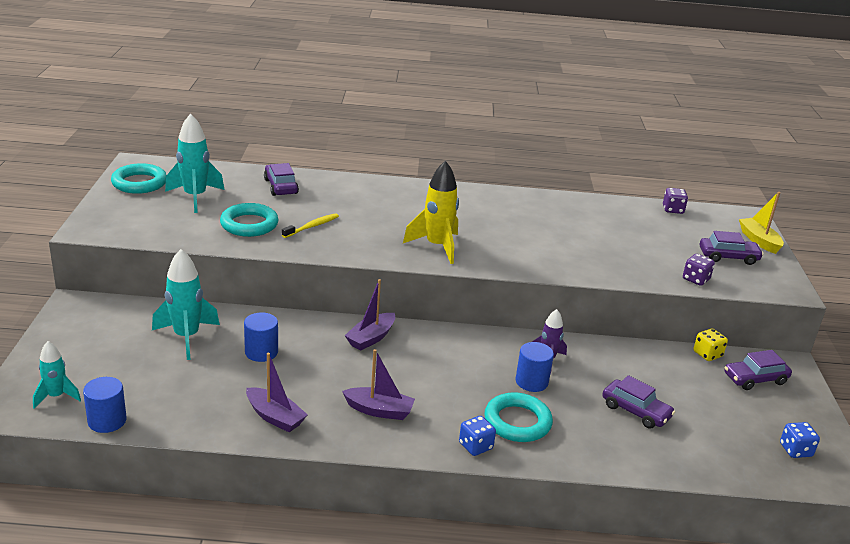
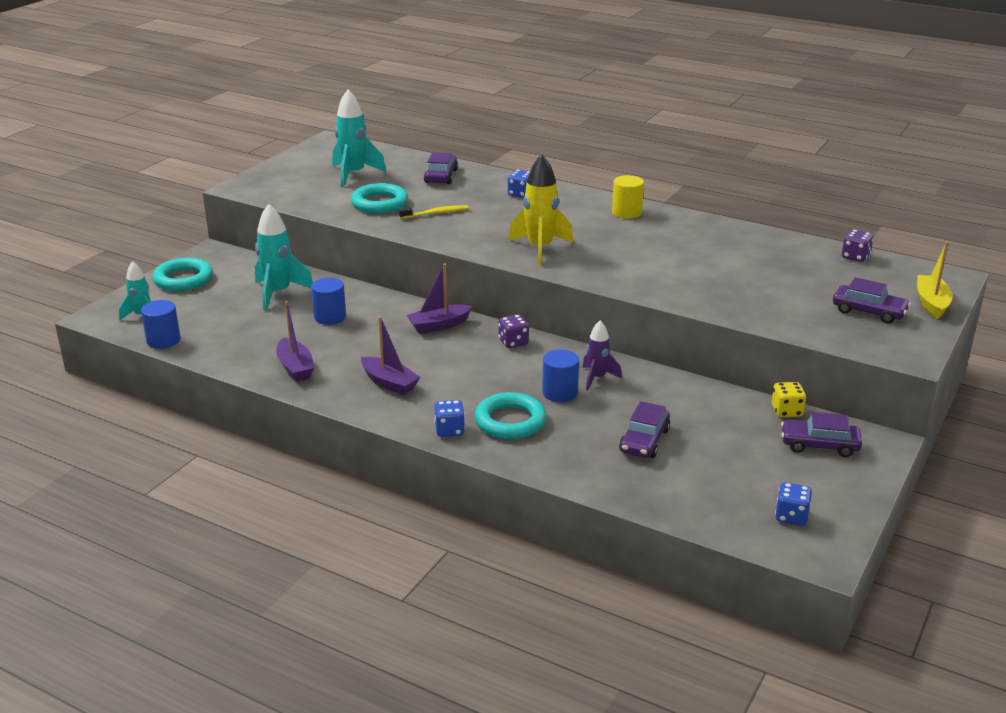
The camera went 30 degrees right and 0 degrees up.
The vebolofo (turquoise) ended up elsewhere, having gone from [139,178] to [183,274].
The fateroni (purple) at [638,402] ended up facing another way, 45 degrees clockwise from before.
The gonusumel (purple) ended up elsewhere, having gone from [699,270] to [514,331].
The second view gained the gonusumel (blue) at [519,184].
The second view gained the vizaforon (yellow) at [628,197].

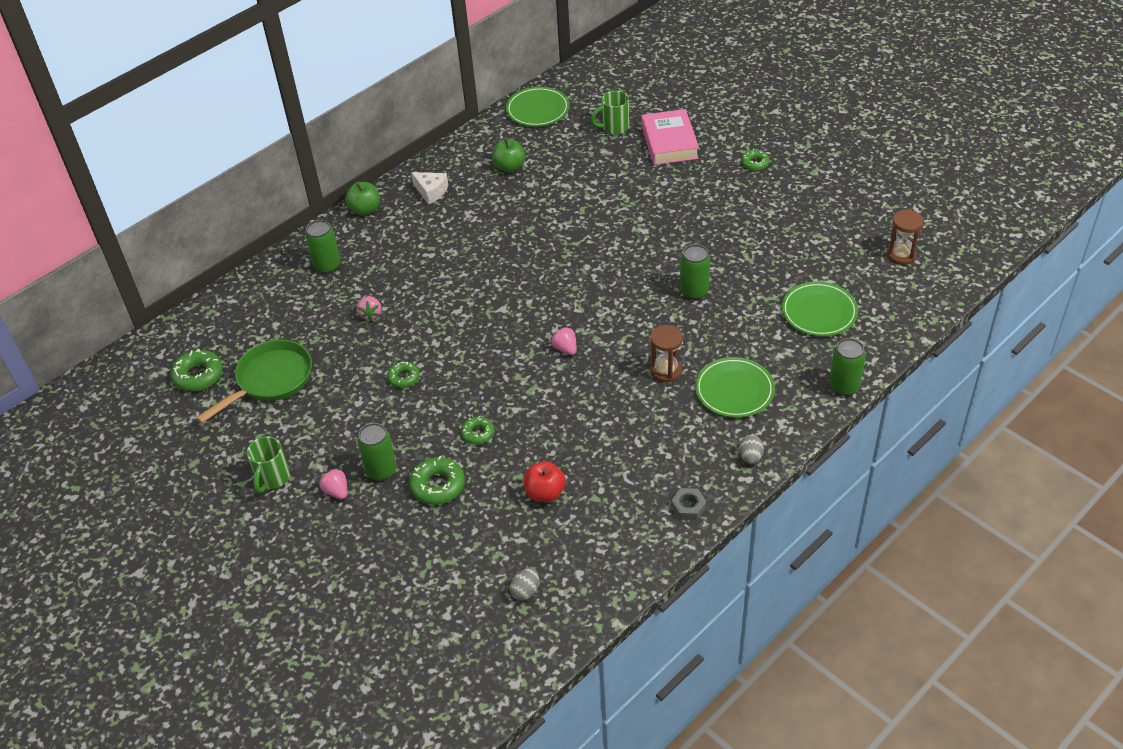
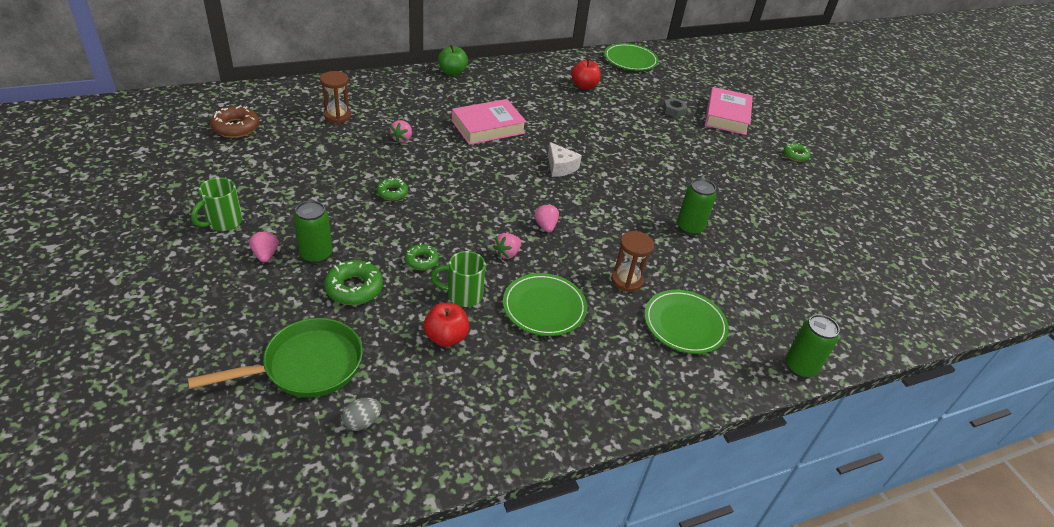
The camera went 15 degrees right and 5 degrees down.
What was the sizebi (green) at [197,370] turned into the sizebi (brown) at [234,121].
The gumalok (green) ended up elsewhere, having gone from [254,381] to [275,358].
The second view lost the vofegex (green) at [323,247].
The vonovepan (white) ended up elsewhere, having gone from [430,188] to [565,159].
What was the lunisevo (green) at [508,155] turned into the lunisevo (red) at [586,73].
The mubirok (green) ended up elsewhere, having gone from [610,113] to [458,279].
The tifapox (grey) ended up elsewhere, having gone from [689,504] to [675,108].
The second view lost the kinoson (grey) at [751,449].
The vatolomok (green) ended up elsewhere, having gone from [820,309] to [545,304].
The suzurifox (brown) ended up elsewhere, having gone from [905,237] to [335,97].
The second view gained the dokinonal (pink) at [489,122].
The second view gained the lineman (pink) at [507,246].

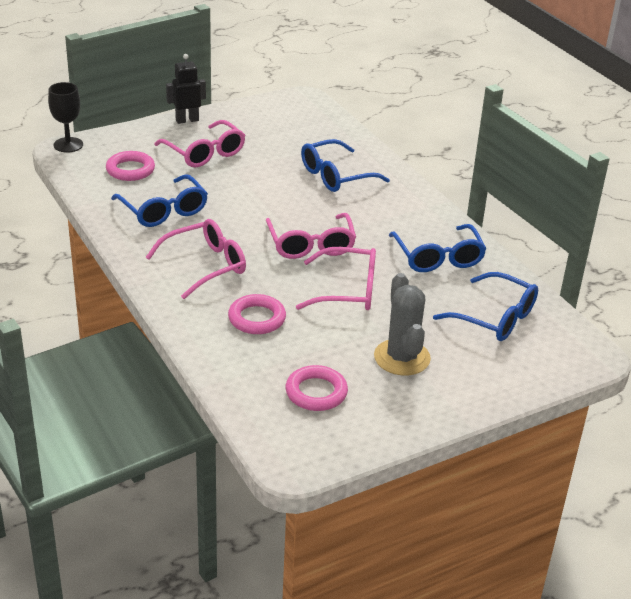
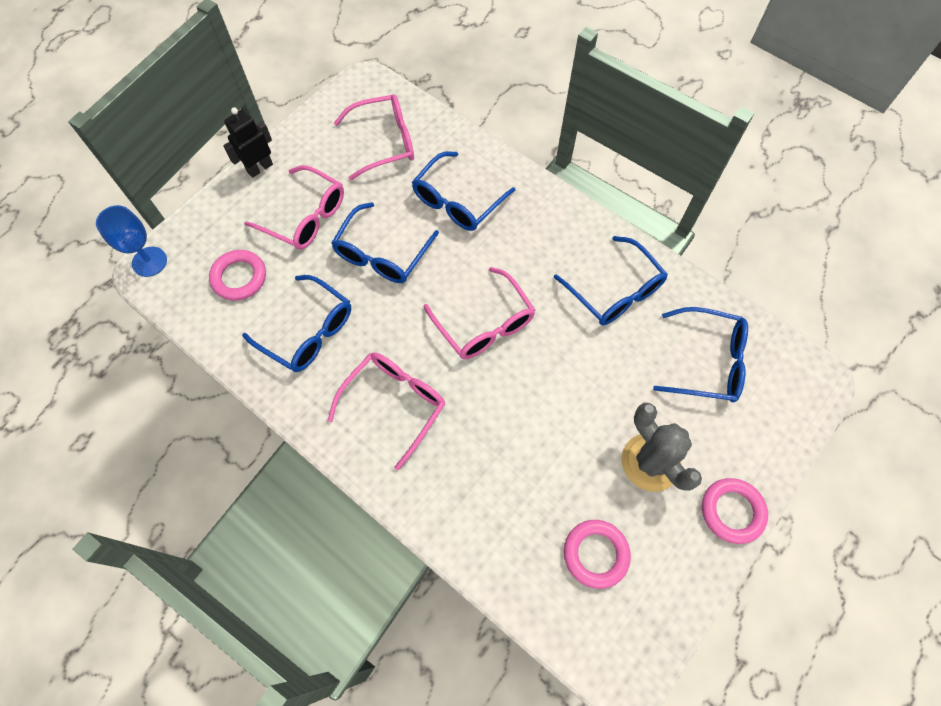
The camera went 20 degrees left and 30 degrees up.
What was the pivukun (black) at [65,117] turned into the pivukun (blue) at [131,241].
The vebolofo (pink) ended up elsewhere, having gone from [257,314] to [735,511].
The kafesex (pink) ended up elsewhere, having gone from [336,278] to [374,137].
The second view gained the kafesex (blue) at [385,242].

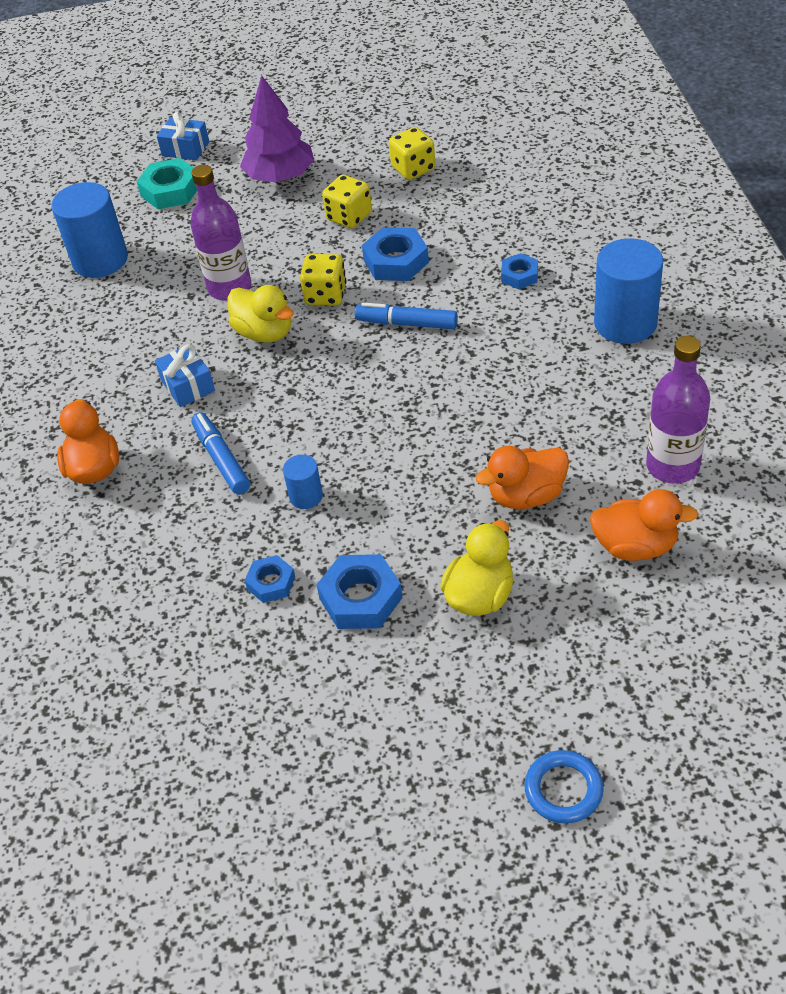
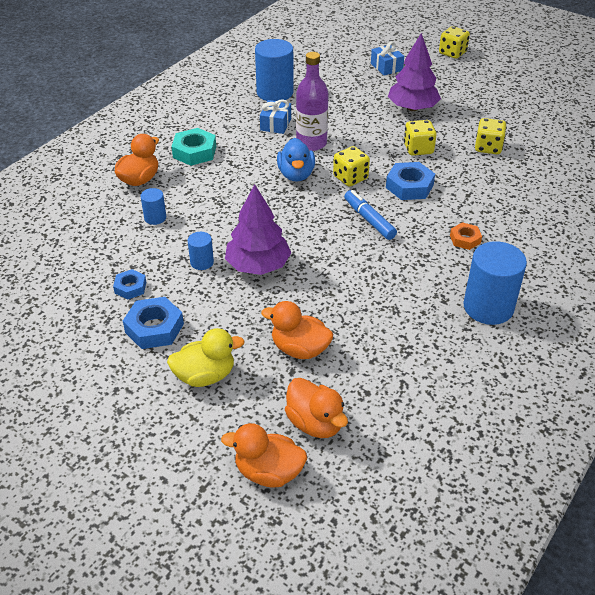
The camera went 40 degrees right and 5 degrees down.
The tifapox (turquoise) ended up elsewhere, having gone from [167,183] to [193,147].
The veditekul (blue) ended up elsewhere, having gone from [185,375] to [275,116].
The second view lost the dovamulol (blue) at [220,453].
What was the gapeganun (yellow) at [260,314] turned into the gapeganun (blue) at [296,160].
What was the tifapox (blue) at [519,271] turned into the tifapox (orange) at [466,236].
The second view lost the vebolofo (blue) at [564,787].
The second view lost the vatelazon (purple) at [678,410].
The second view gained the vizaforon (blue) at [153,206].
The second view gained the gapeganun (orange) at [264,455].
The second view gained the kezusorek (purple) at [258,229].
The second view gained the gonusumel (yellow) at [454,42].

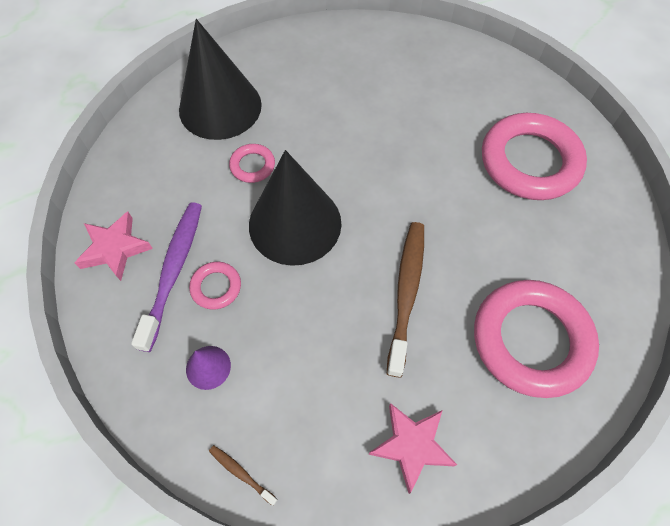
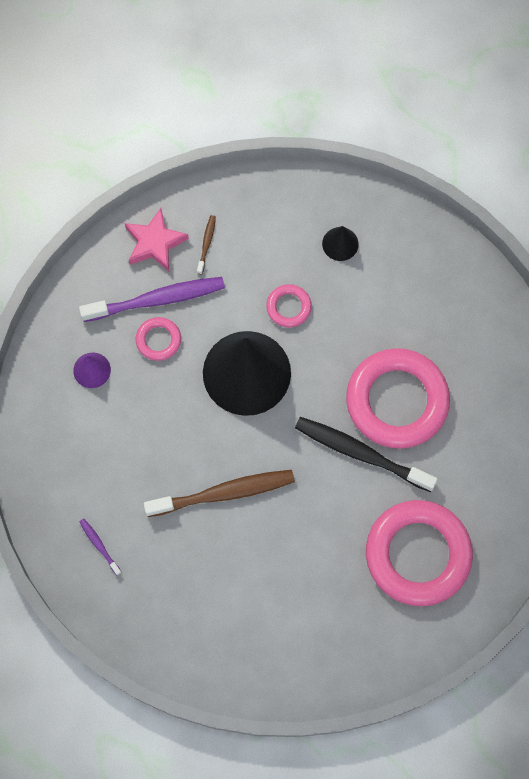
The camera went 65 degrees right and 10 degrees up.
The size of the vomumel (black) at [220,79] changed by a factor of 0.42.
The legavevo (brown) ended up elsewhere, having gone from [243,475] to [206,244].
Where the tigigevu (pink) stood at [413,448], the legavevo (purple) came to stand at [100,547].
The vebolofo (pink) ended up elsewhere, having gone from [536,339] to [398,398].
The second view gained the legavevo (black) at [366,454].

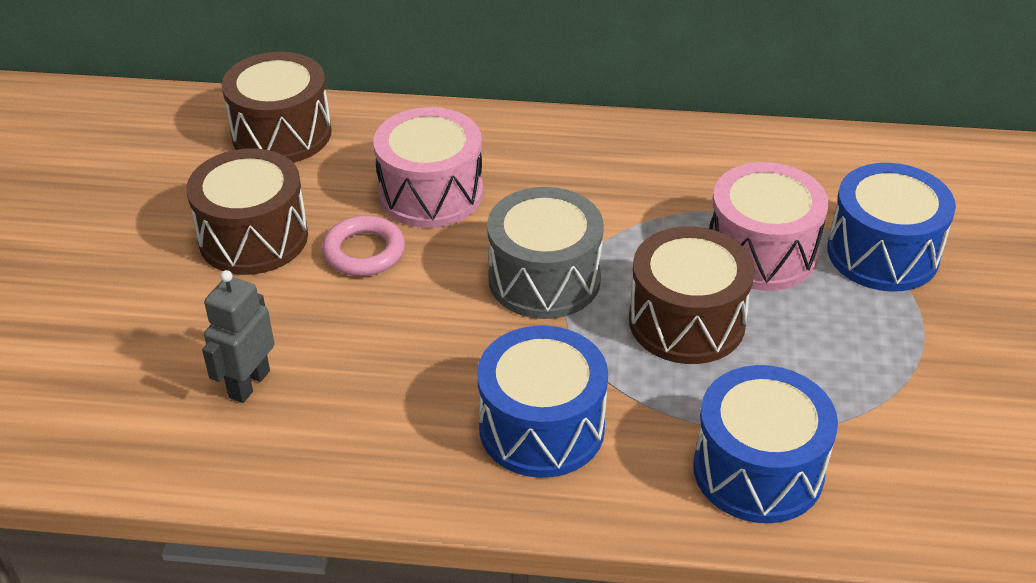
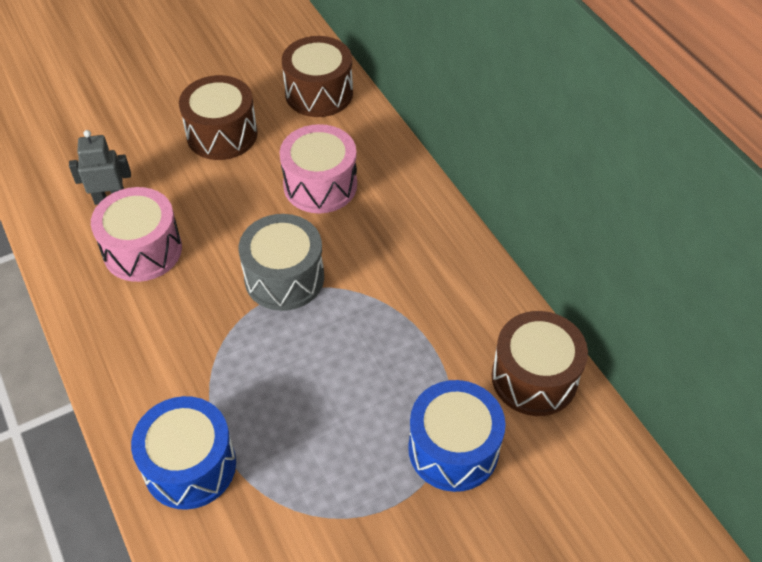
The camera went 55 degrees right and 10 degrees up.
The second view lost the vebolofo (pink) at [363,245].
The second view lost the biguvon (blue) at [542,402].
The biguvon (brown) ended up elsewhere, having gone from [692,295] to [539,363].
The biguvon (pink) ended up elsewhere, having gone from [769,226] to [136,234].

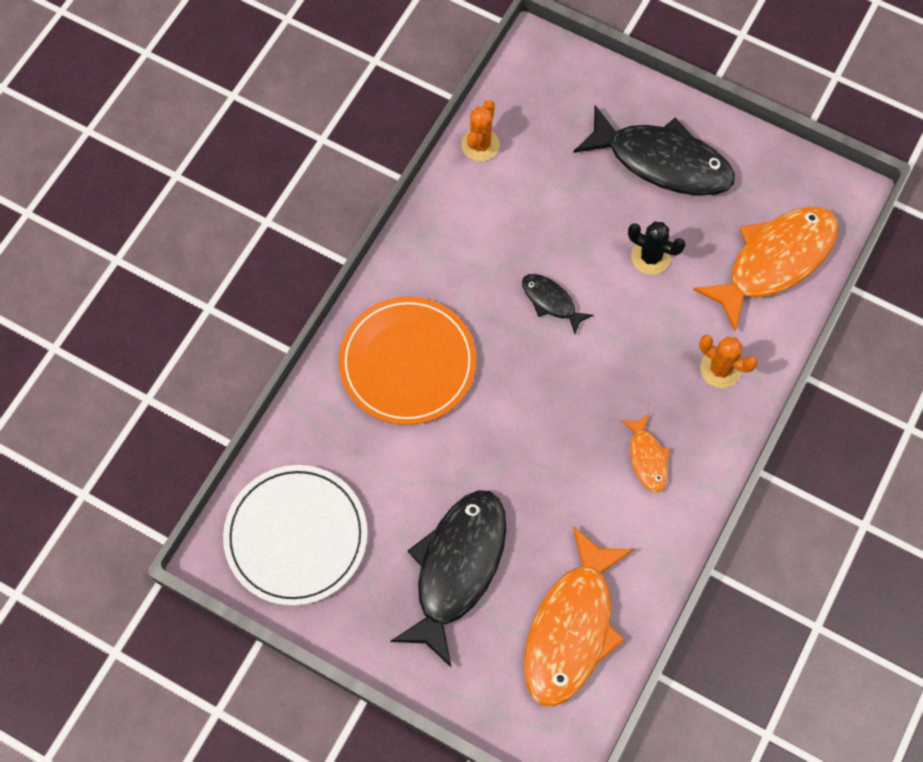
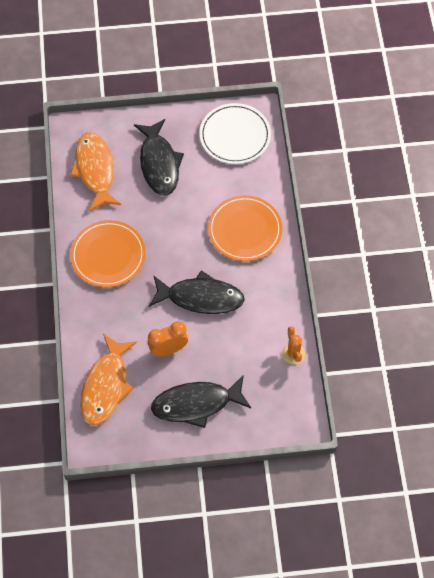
The camera went 145 degrees right and 5 degrees down.
The size of the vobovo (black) at [557,304] changed by a factor of 2.10.
Where the vobovo (orange) stood at [645,453], the vatolomok (orange) came to stand at [108,253].
Where the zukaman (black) stood at [657,248], the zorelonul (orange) came to stand at [167,339].
The second view lost the zukaman (orange) at [728,361].

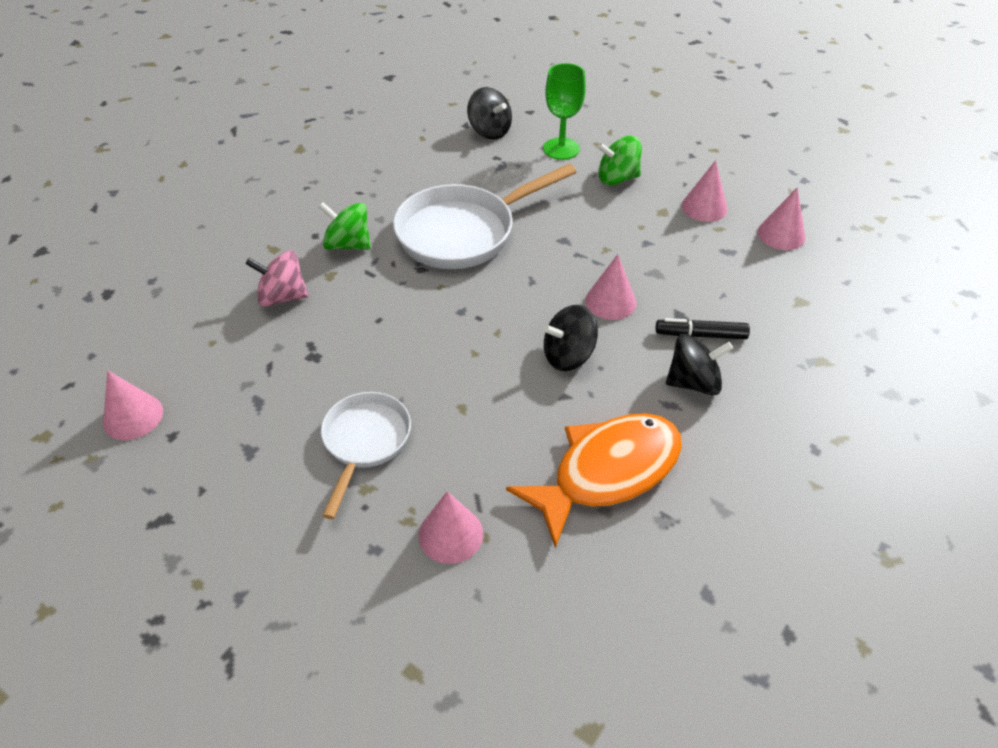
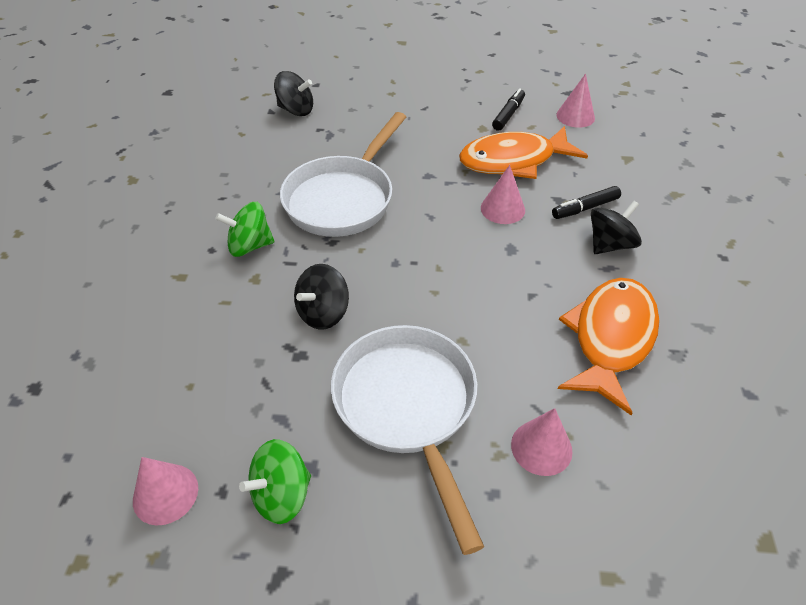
The camera went 30 degrees left and 0 degrees up.
The second view lost the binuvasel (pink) at [277,278].
The size of the gumalok (white) at [366,455] changed by a factor of 1.65.
The second view lost the pivukun (green) at [564,111].
The binuvasel (black) ended up elsewhere, having gone from [570,338] to [321,297].
The binuvasel (green) ended up elsewhere, having gone from [619,160] to [275,481].
Where the vomumel (pink) stood at [705,191], the dovamulol (black) came to stand at [508,109].
The second view gained the vobovo (orange) at [523,152].

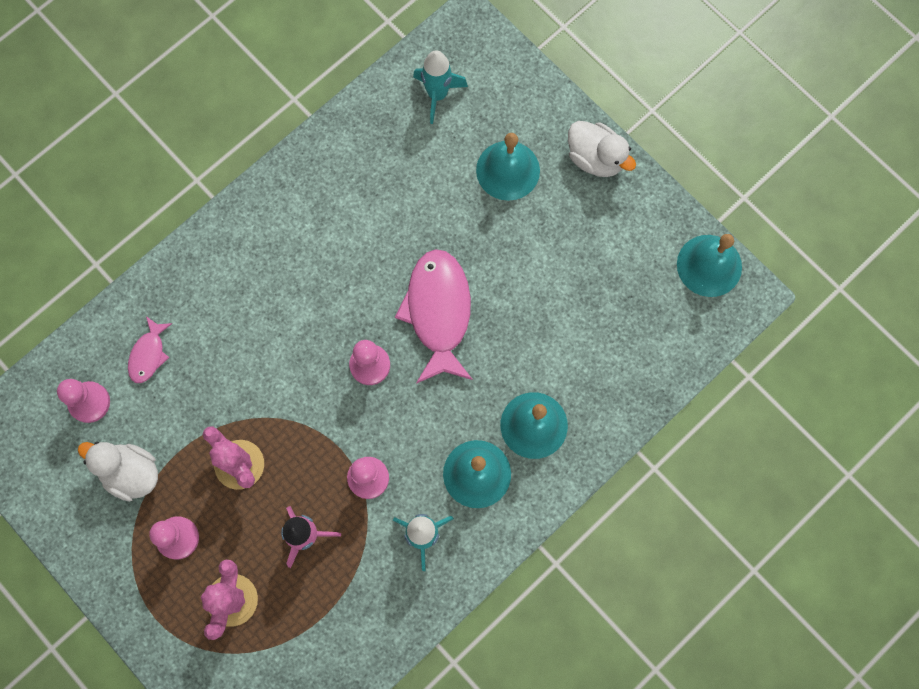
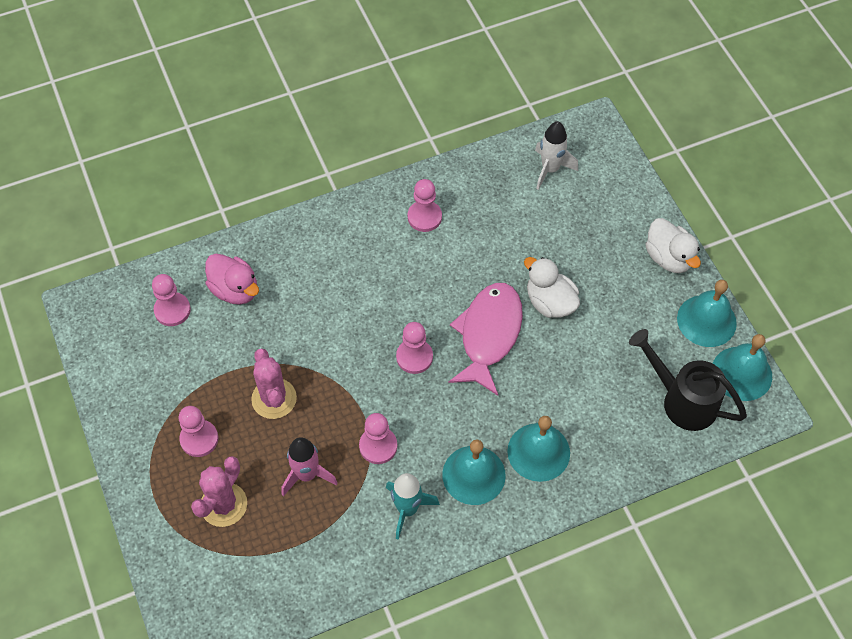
The camera went 20 degrees right and 15 degrees down.
The gapeganun (white) ended up elsewhere, having gone from [118,472] to [552,287].
Where the vobovo (pink) stood at [150,349], the gapeganun (pink) came to stand at [232,279].
What was the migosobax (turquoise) at [440,87] turned into the migosobax (white) at [556,155].
The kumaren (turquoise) ended up elsewhere, having gone from [508,167] to [707,313].
The second view gained the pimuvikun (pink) at [425,205].
The second view gained the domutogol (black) at [688,380].

